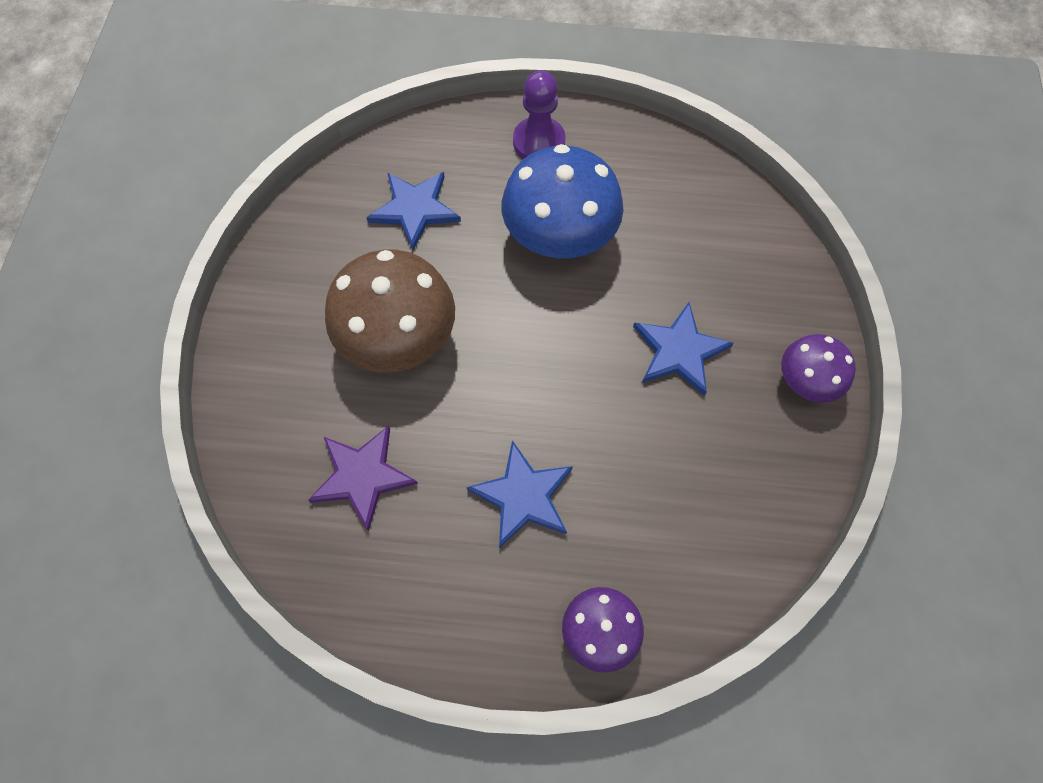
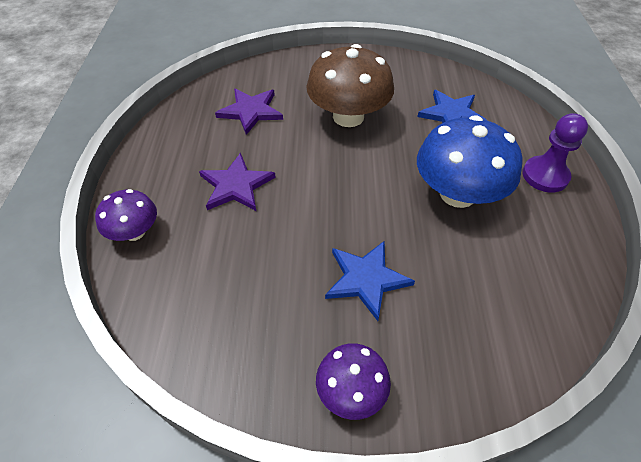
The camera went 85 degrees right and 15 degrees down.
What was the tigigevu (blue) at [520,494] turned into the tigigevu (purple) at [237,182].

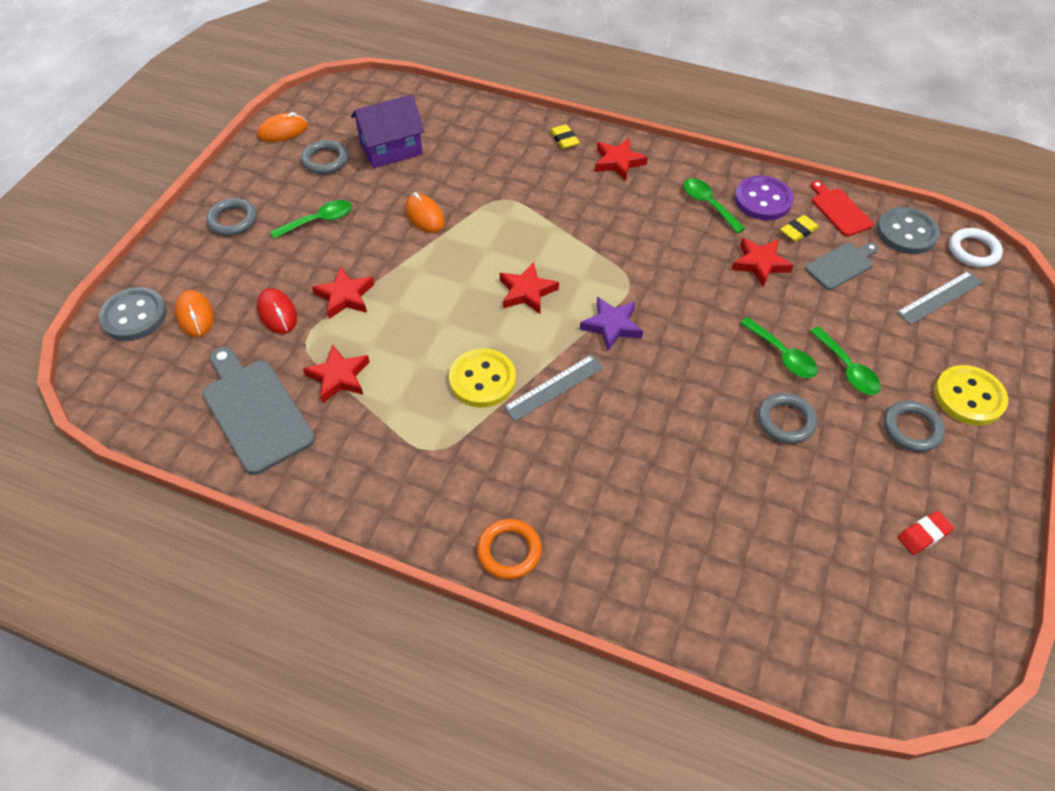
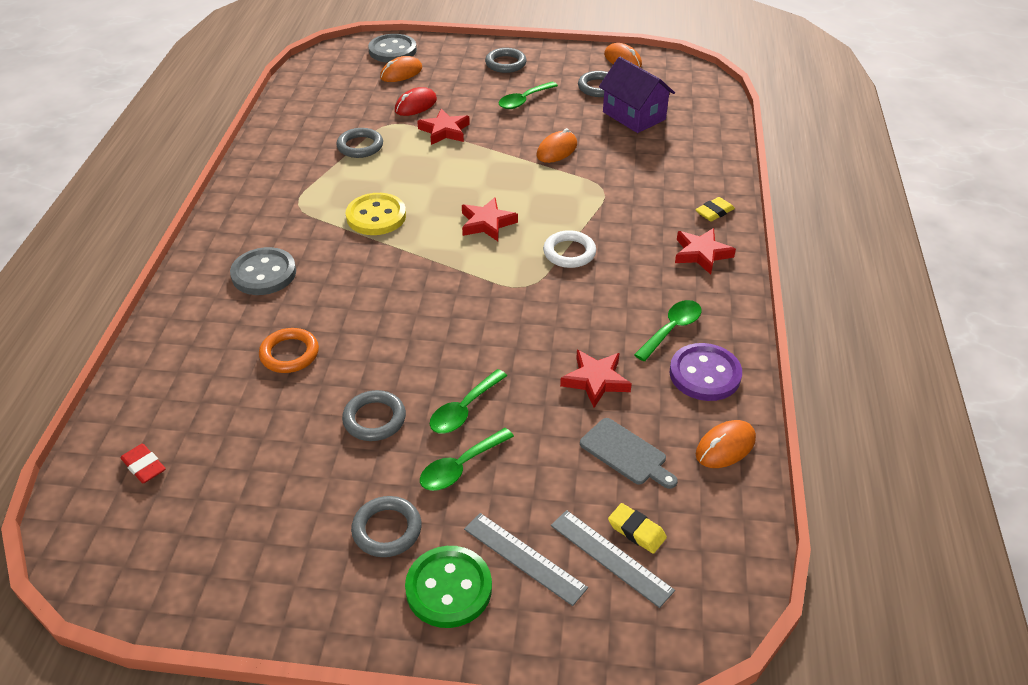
The camera went 75 degrees right and 10 degrees down.
The second view lost the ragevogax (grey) at [258,411].
The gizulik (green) at [311,219] ended up facing another way, 90 degrees clockwise from before.
Where the tigigevu (red) stood at [336,373], the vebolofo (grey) came to stand at [359,143].
The vebolofo (orange) ended up elsewhere, having gone from [509,549] to [289,350].
The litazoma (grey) ended up elsewhere, having gone from [553,388] to [526,559].
The second view lost the tigigevu (purple) at [611,324].
The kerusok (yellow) ended up elsewhere, having gone from [799,228] to [637,528].
Where the ragevogax (red) stood at [842,208], the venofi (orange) came to stand at [726,444].
The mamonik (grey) ended up elsewhere, having gone from [908,230] to [263,271].
The kerusok (red) ended up elsewhere, having gone from [926,533] to [143,463].
What was the mamonik (yellow) at [971,395] turned into the mamonik (green) at [448,587].
The vebolofo (white) ended up elsewhere, having gone from [976,247] to [569,249].

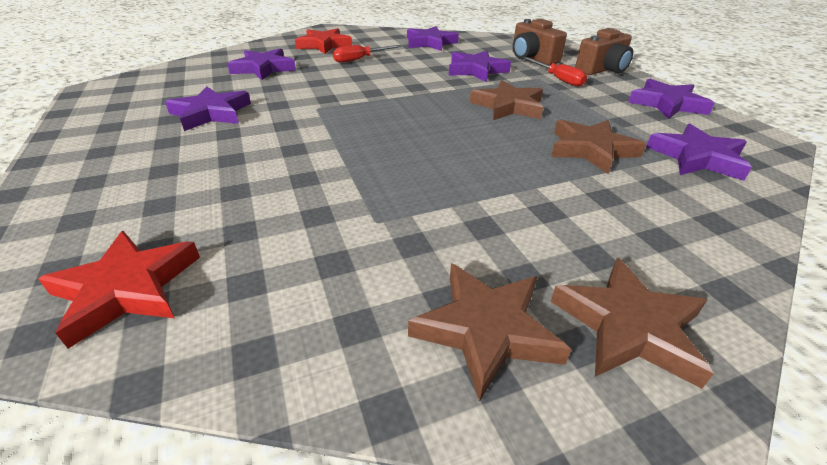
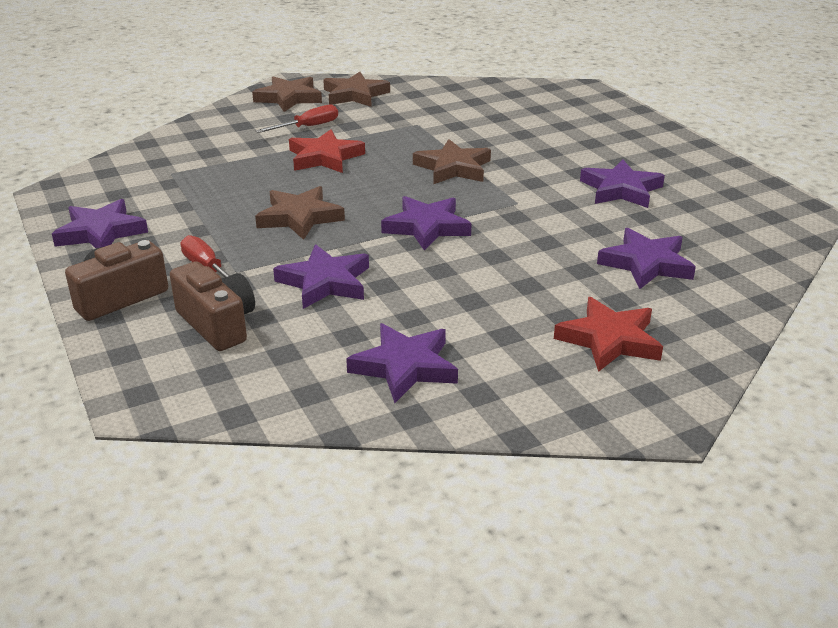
The camera went 175 degrees right and 5 degrees down.
The tigigevu (red) ended up elsewhere, having gone from [119,290] to [327,151].
The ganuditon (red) ended up elsewhere, having gone from [367,54] to [297,119].
The tigigevu (brown) ended up elsewhere, having gone from [598,147] to [452,161].
The tigigevu (purple) ended up elsewhere, having gone from [699,152] to [426,223].

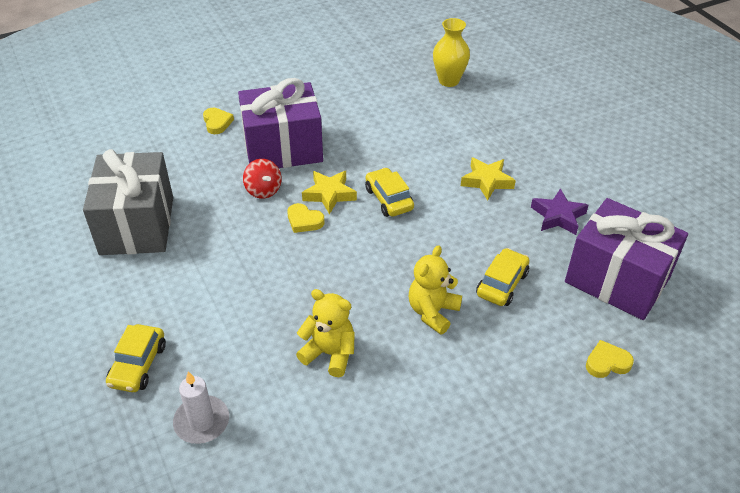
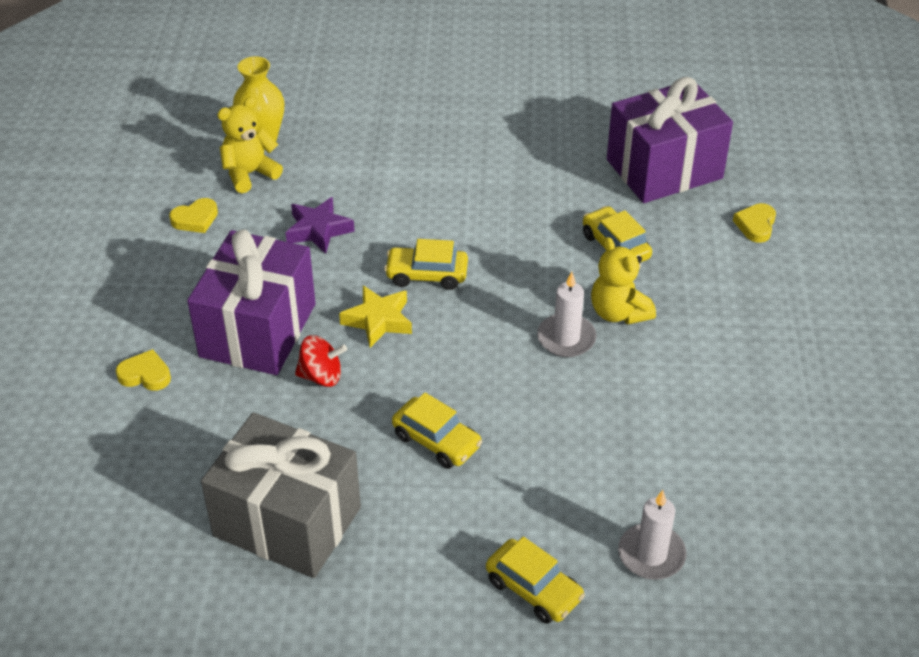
The camera went 60 degrees left and 0 degrees up.
The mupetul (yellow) ended up elsewhere, having gone from [305,218] to [193,215].
The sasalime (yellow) ended up elsewhere, having gone from [325,333] to [250,145].
The second view lost the tigigevu (yellow) at [488,179].
The tigigevu (purple) ended up elsewhere, having gone from [560,212] to [320,225].
The second view gained the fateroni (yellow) at [437,431].
The second view gained the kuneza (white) at [566,314].

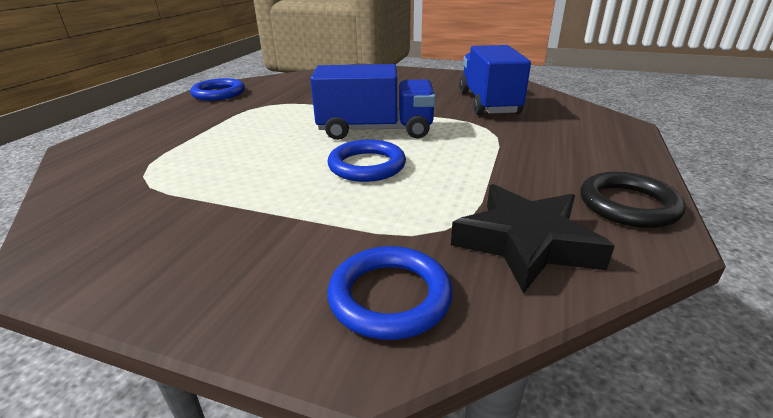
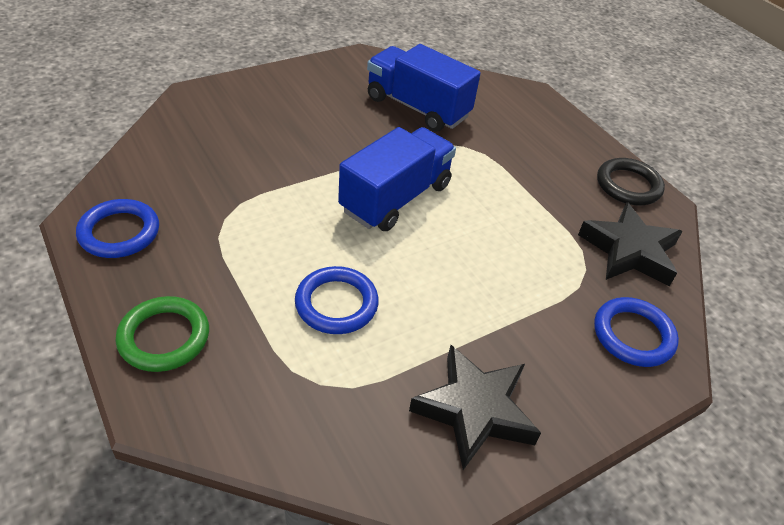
The camera went 55 degrees left and 15 degrees up.
The vebolofo (blue) ended up elsewhere, having gone from [367,161] to [337,300].
The second view gained the vebolofo (green) at [162,334].
The second view gained the tigigevu (black) at [475,407].

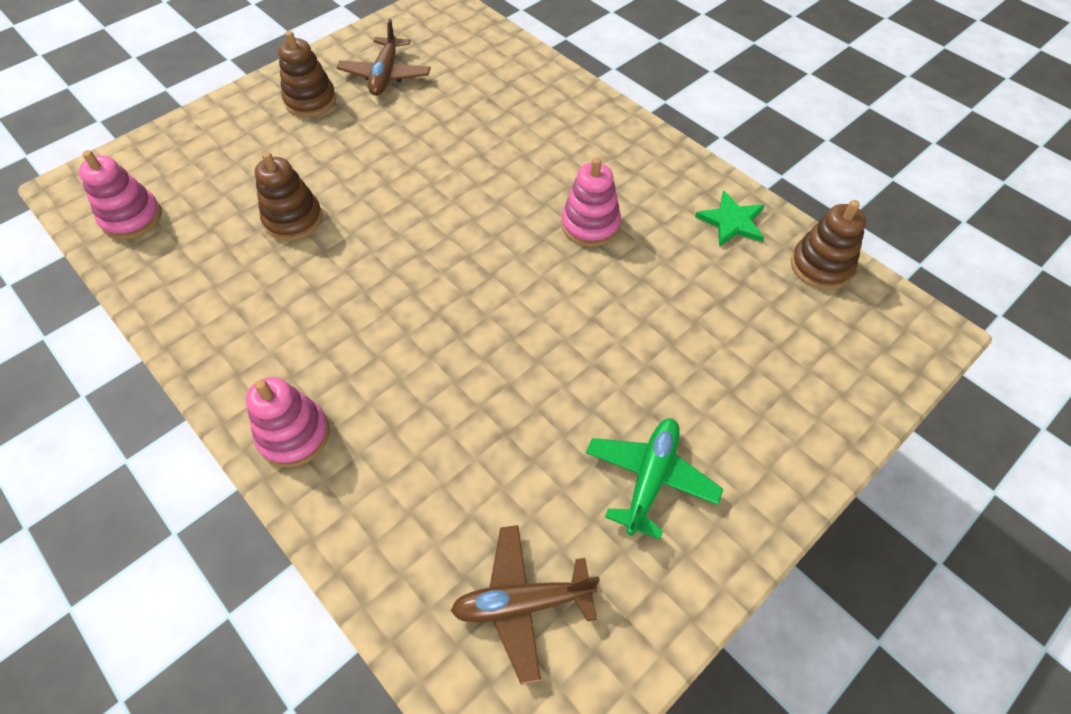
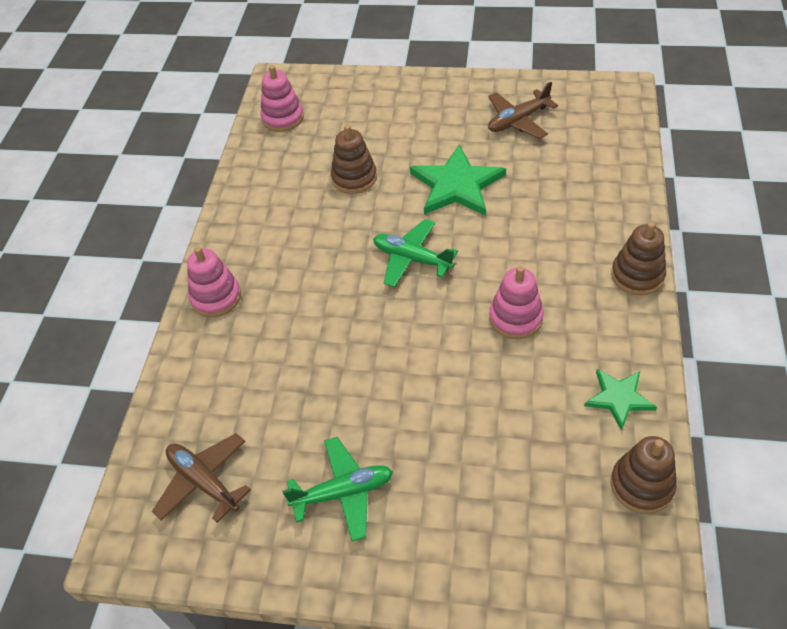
The camera went 55 degrees right and 5 degrees down.
The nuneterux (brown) ended up elsewhere, having gone from [307,74] to [638,258].
The second view gained the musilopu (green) at [415,253].
The second view gained the tigigevu (green) at [458,180].

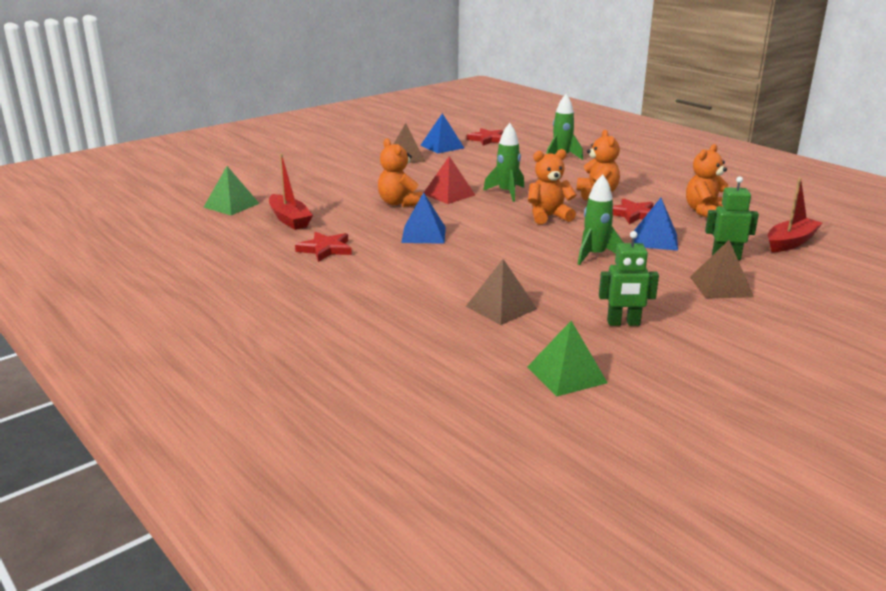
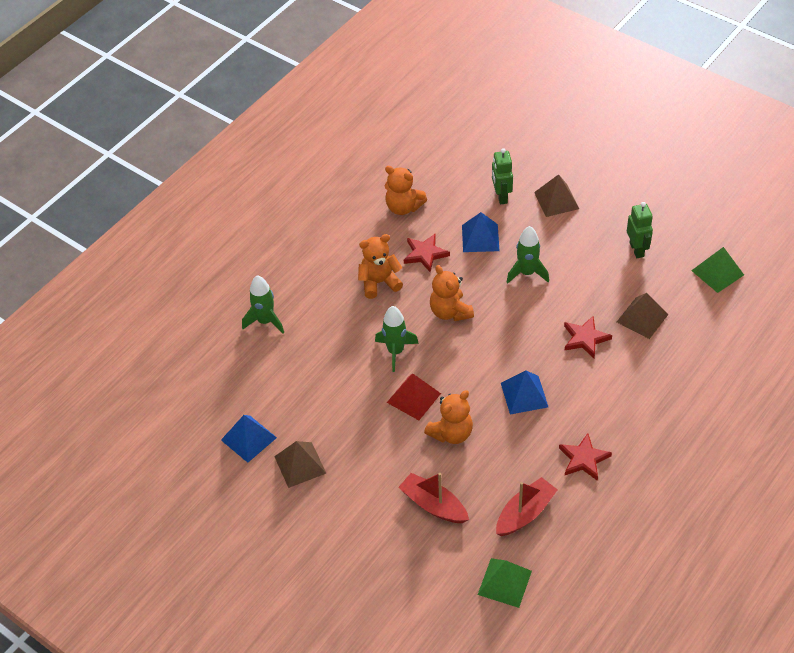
The camera went 100 degrees left and 25 degrees up.
The tigigevu (red) ended up elsewhere, having gone from [485,137] to [588,337].
The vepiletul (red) ended up elsewhere, having gone from [795,215] to [433,498].

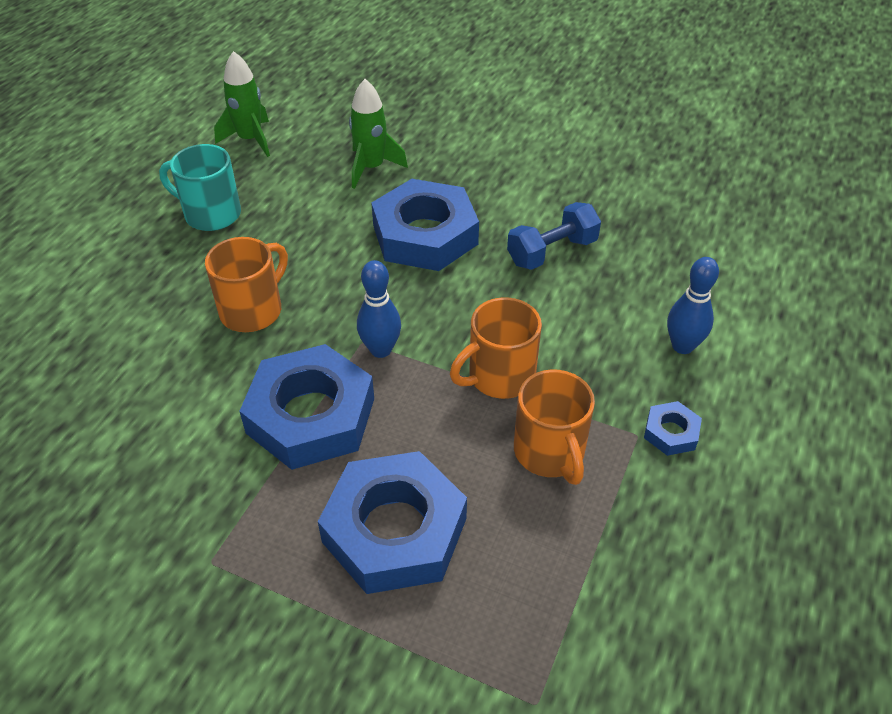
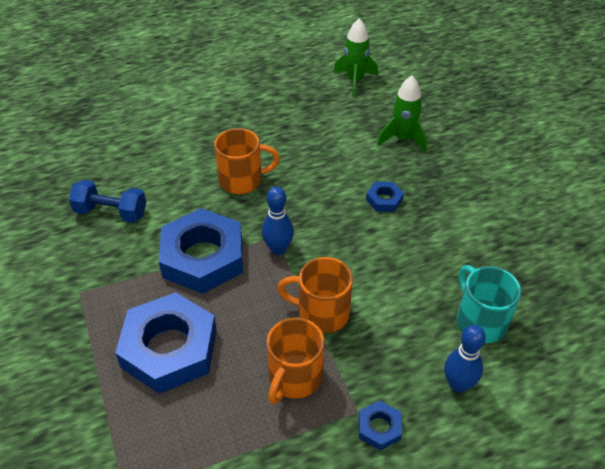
The camera went 45 degrees right and 0 degrees up.
The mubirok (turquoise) ended up elsewhere, having gone from [200,187] to [489,304].
The size of the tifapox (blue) at [425,225] changed by a factor of 0.44.
The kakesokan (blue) ended up elsewhere, having gone from [554,236] to [107,201].

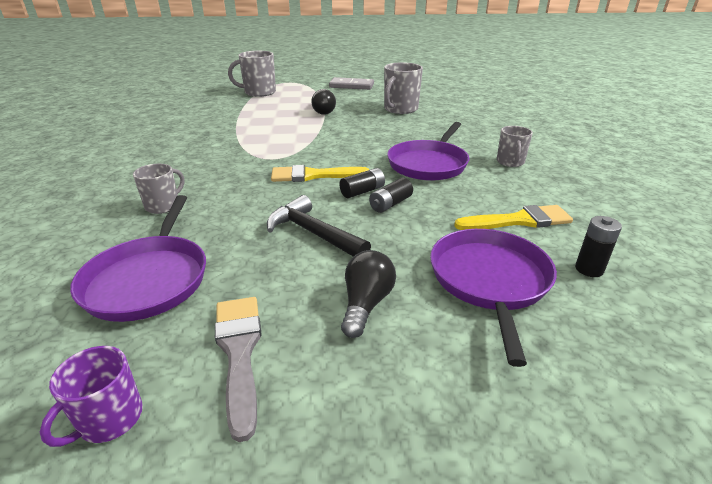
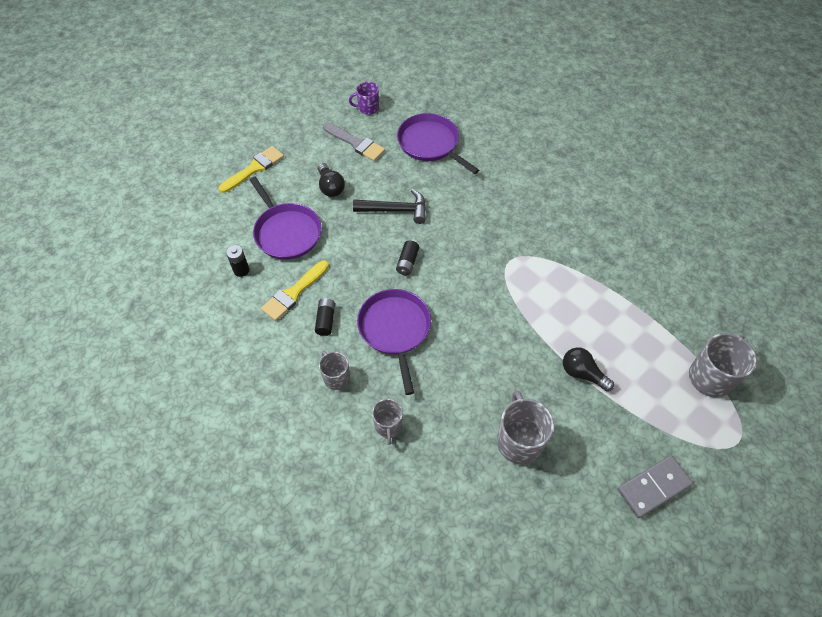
The camera went 140 degrees right and 25 degrees up.
The mubirok (purple) at [91,396] ended up facing another way, 90 degrees counterclockwise from before.
The mubirok (grey) ended up elsewhere, having gone from [158,189] to [387,422].
The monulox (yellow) ended up elsewhere, having gone from [320,173] to [251,169].
The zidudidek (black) ended up elsewhere, having gone from [391,195] to [325,317].

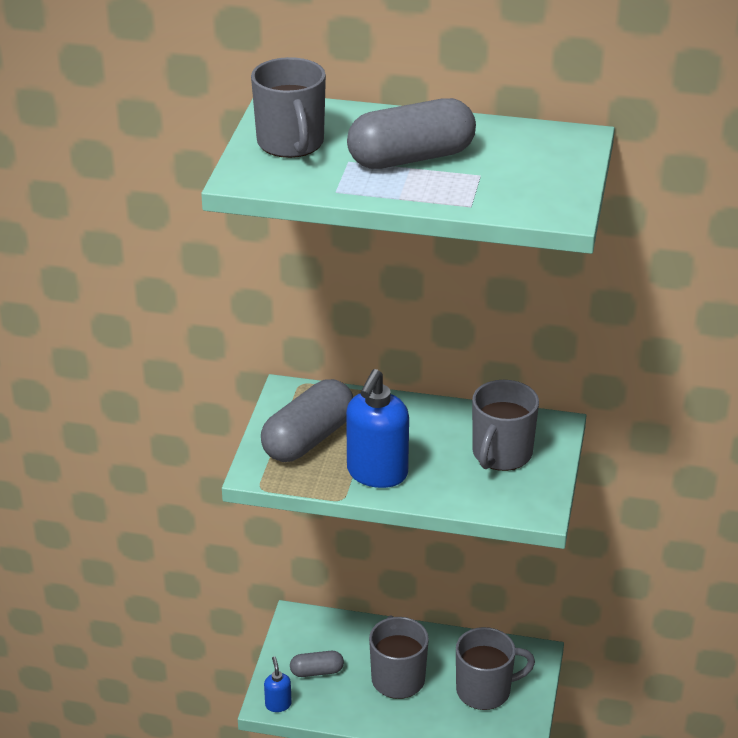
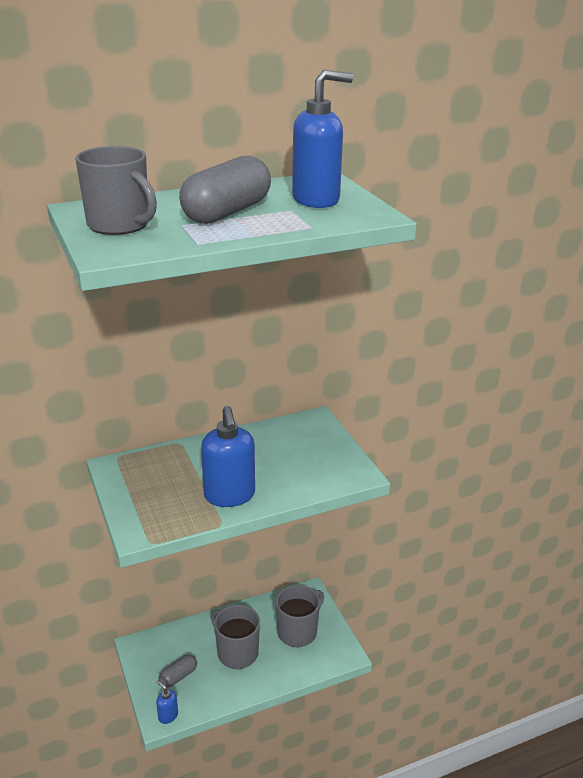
The camera went 35 degrees left and 5 degrees down.
The second view lost the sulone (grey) at [307,420].
The second view lost the mubirok (grey) at [505,425].
The second view gained the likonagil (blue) at [322,139].

